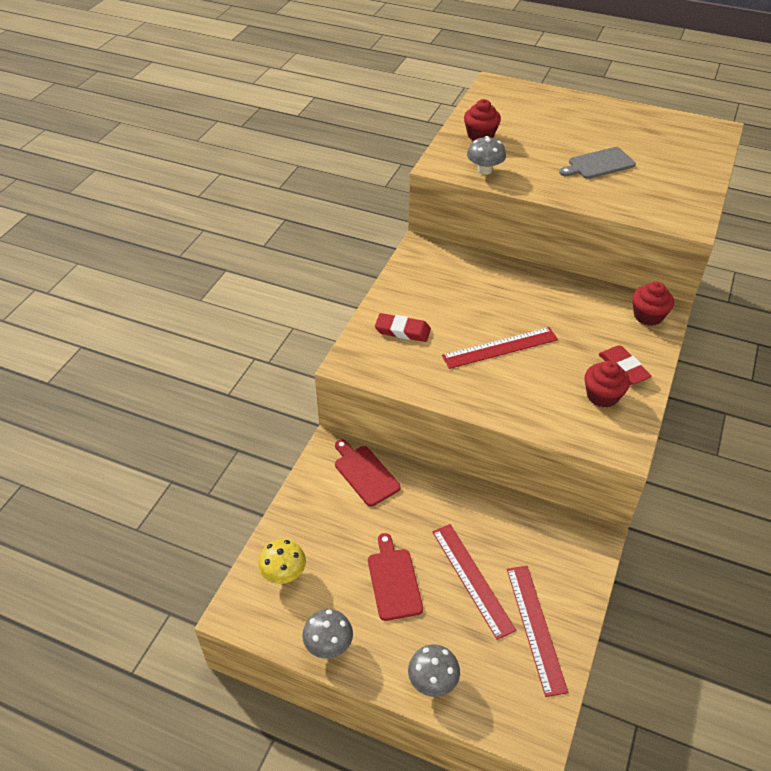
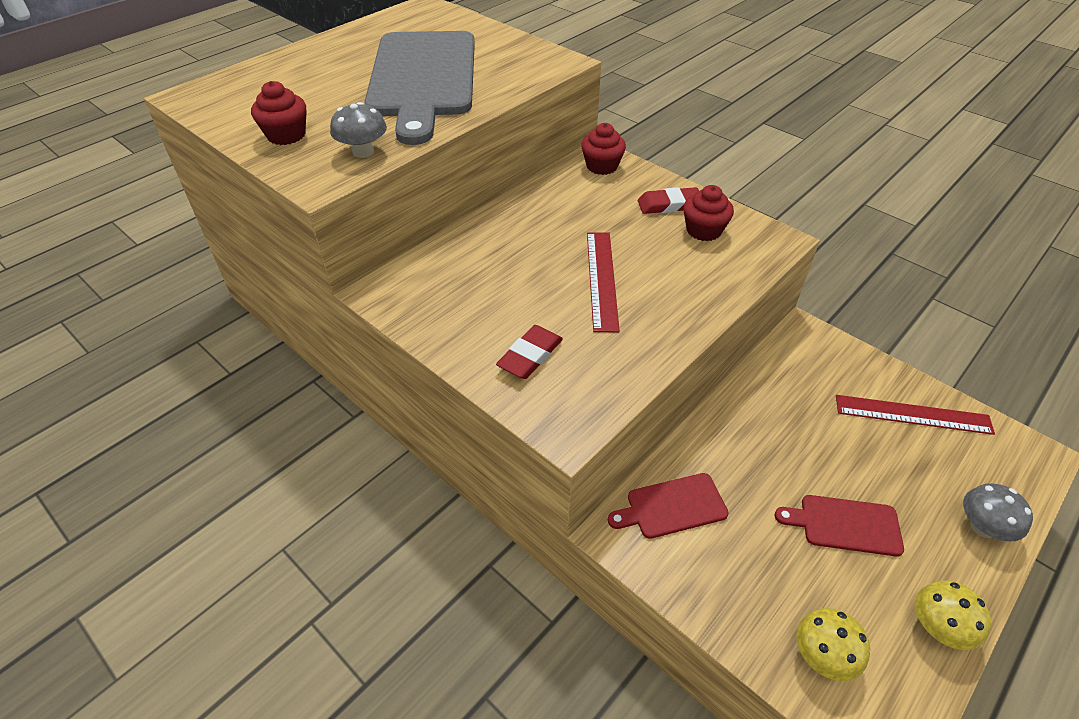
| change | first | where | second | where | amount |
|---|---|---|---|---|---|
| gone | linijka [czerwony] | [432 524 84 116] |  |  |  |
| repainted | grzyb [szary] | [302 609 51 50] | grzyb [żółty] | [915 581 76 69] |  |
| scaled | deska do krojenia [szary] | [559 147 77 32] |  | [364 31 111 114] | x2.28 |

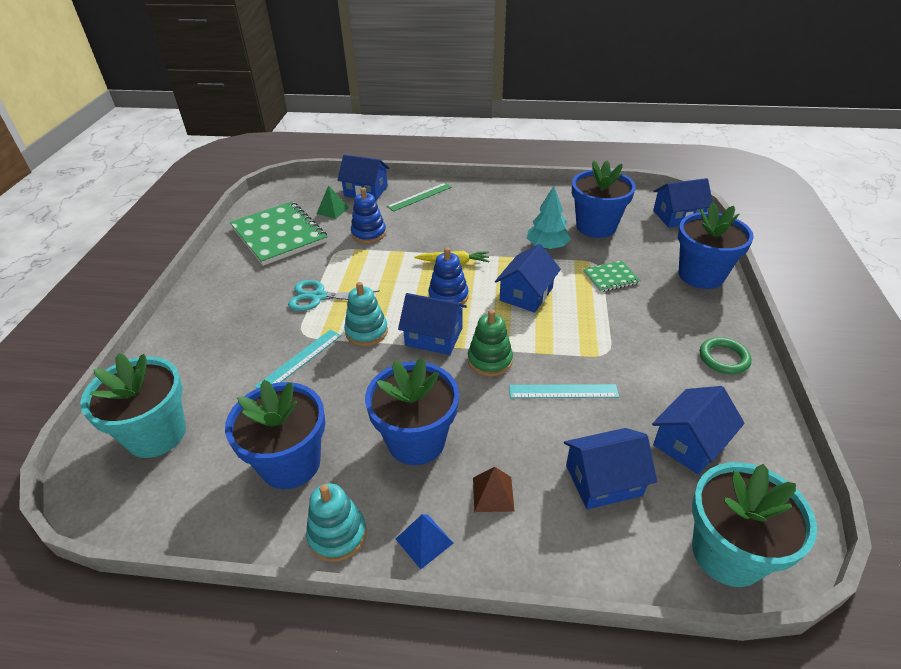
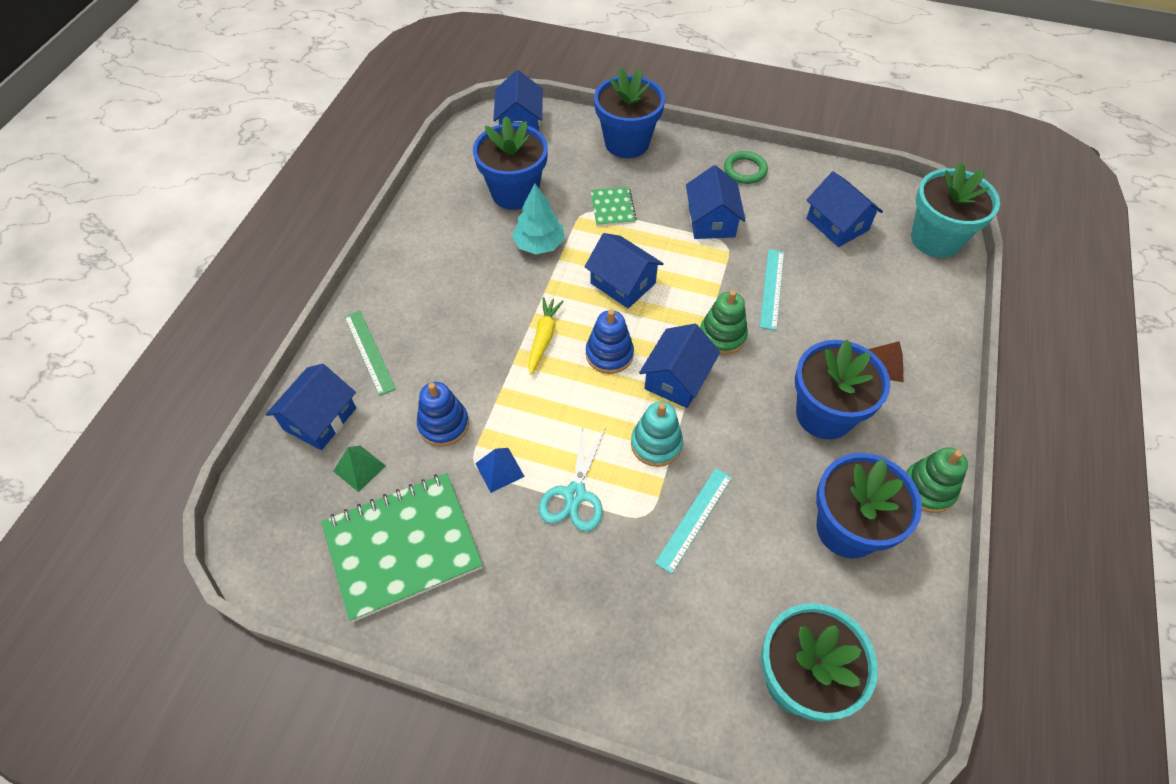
| change | first | where | second | where | amount |
|---|---|---|---|---|---|
| shifted | piramida [niebieski] | [396 514 58 55] |  | [475 448 50 45] |  |
| shifted | domek [niebieski] | [564 428 94 81] |  | [686 165 60 74] |  |
| repainted | zabawka nakładanka [turkusowy] | [306 483 61 79] | zabawka nakładanka [zielony] | [906 447 62 66] |  |
| rotated | linijka [turkusowy] | [254 329 87 59] |  | [655 468 77 106] | 75 degrees clockwise |

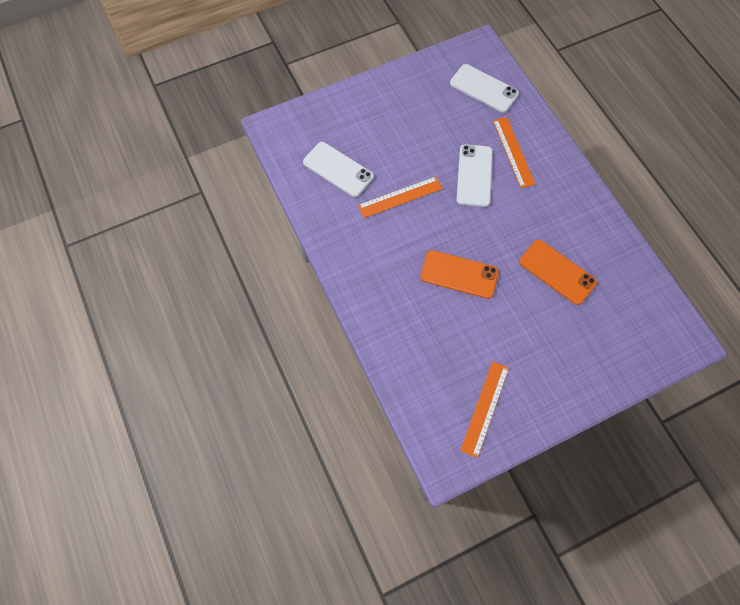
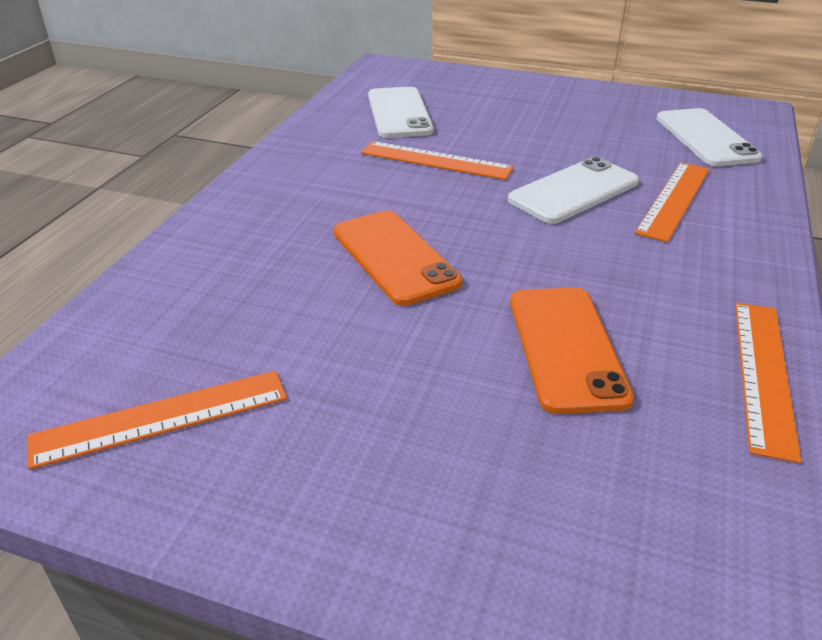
| change | first | where | second | where | amount |
|---|---|---|---|---|---|
| new |  |  | linijka [pomarańczowy] | [735 303 66 160] |  |

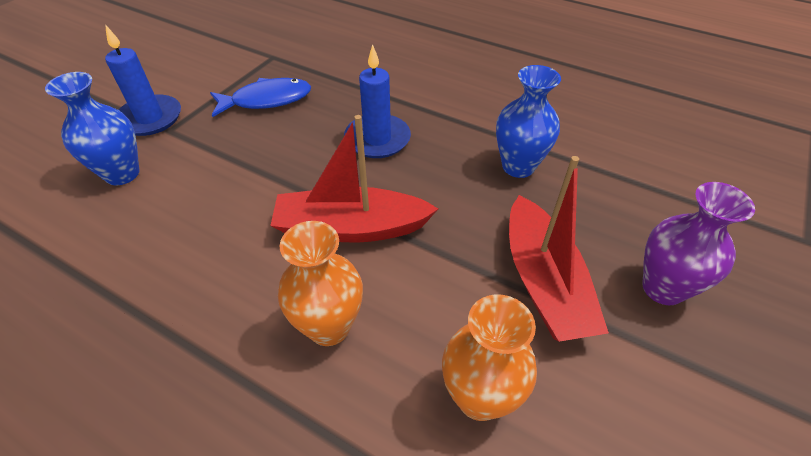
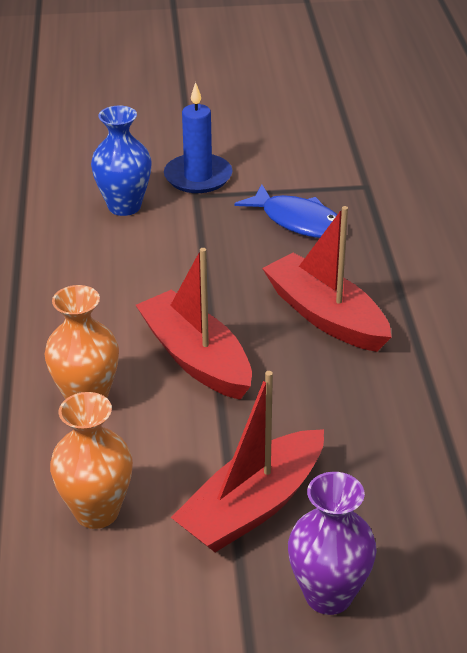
| change | first | where | second | where | amount |
|---|---|---|---|---|---|
| gone | wazon [niebieski] | [496 65 65 113] |  |  |  |
| swapped | świeca [niebieski] | [344 44 67 114] | łódka [czerwony] | [262 206 130 146] |  |

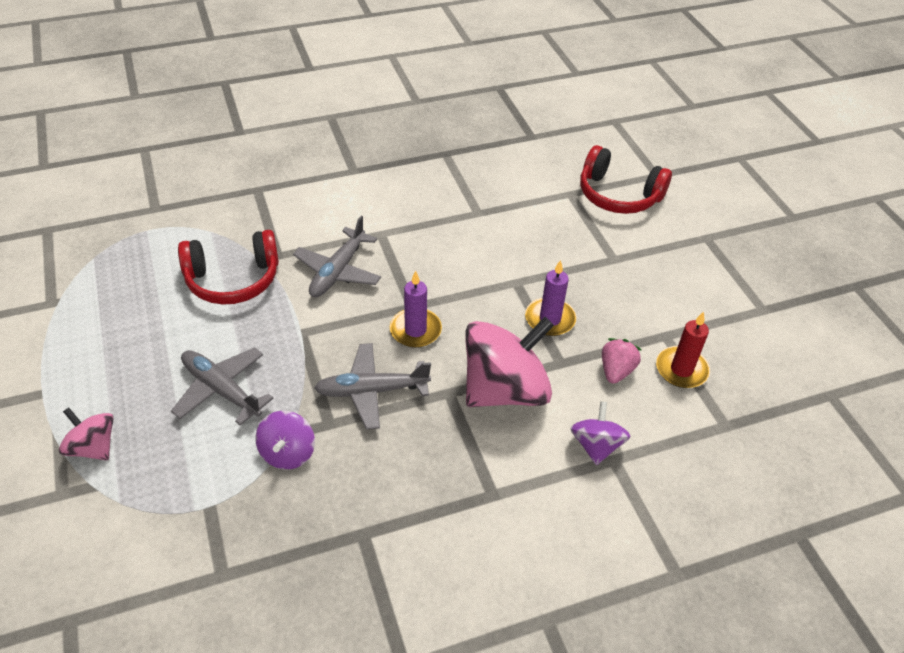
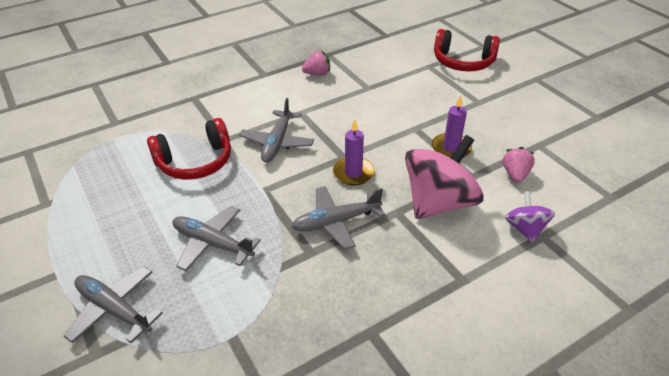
| change | first | where | second | where | amount |
|---|---|---|---|---|---|
| gone | bączek [fioletowy] | [255 411 60 59] |  |  |  |
| gone | świeca [czerwony] | [656 311 54 77] |  |  |  |
| new |  |  | truskawka [różowy] | [302 51 28 24] |  |
| swapped | bączek [różowy] | [59 407 55 53] | samolot [szary] | [64 266 99 77] |  |

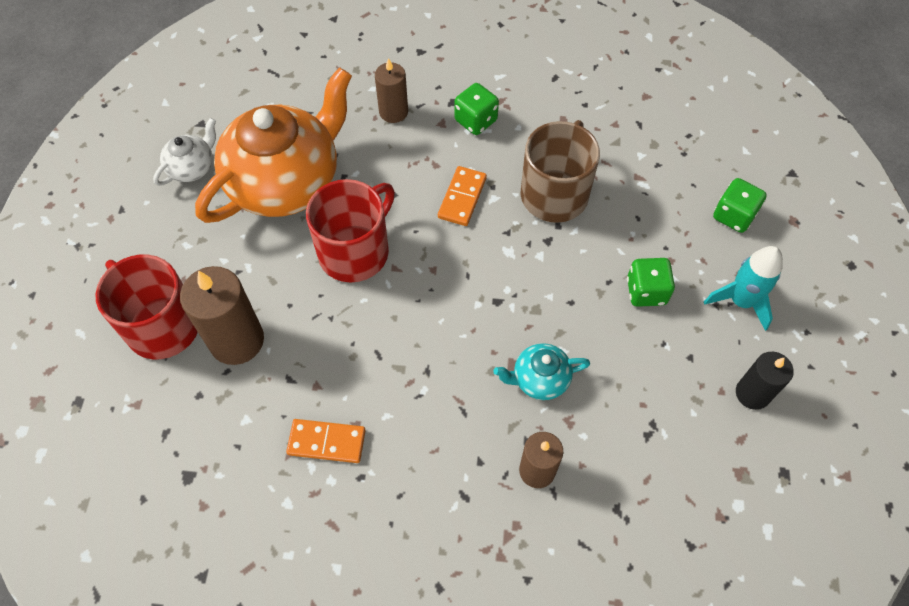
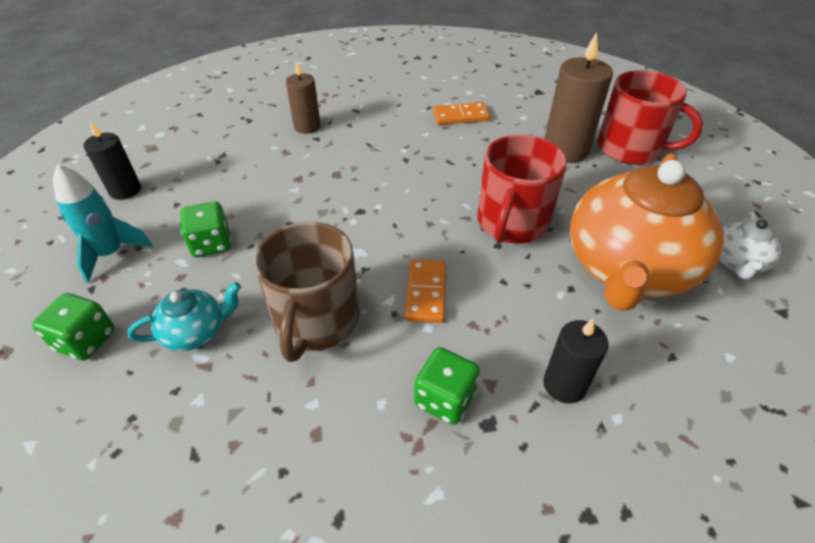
| change | first | where | second | where | amount |
|---|---|---|---|---|---|
| shifted | imbryk [turkusowy] | [493 343 97 57] |  | [127 282 114 69] |  |
| repainted | świeca [brązowy] | [375 58 33 65] | świeca [czarny] | [543 319 66 84] |  |

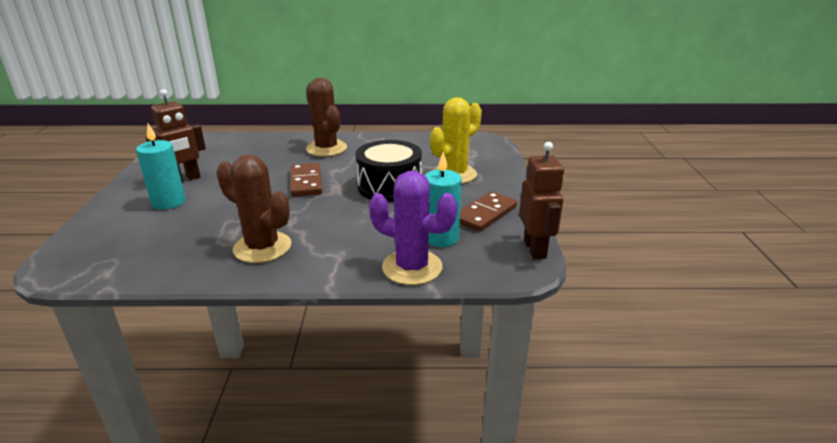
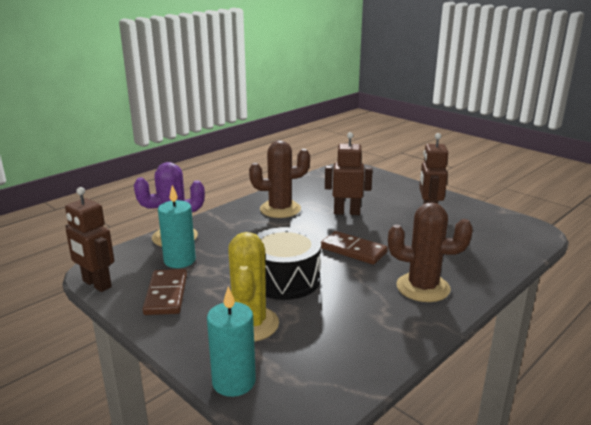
| change | first | where | second | where | amount |
|---|---|---|---|---|---|
| new |  |  | robot [brązowy] | [325 132 48 83] |  |
| shifted | świeca [turkusowy] | [136 124 50 86] |  | [207 286 49 111] |  |

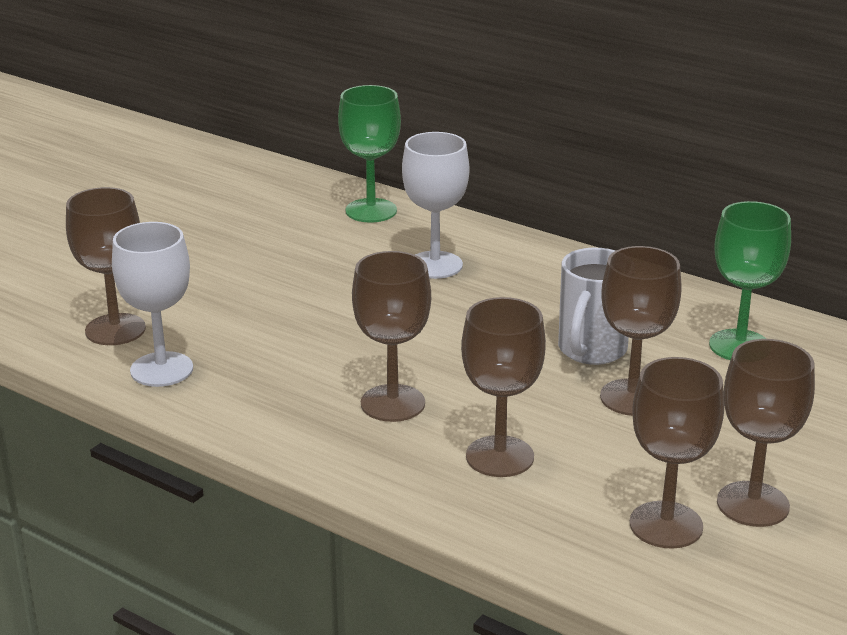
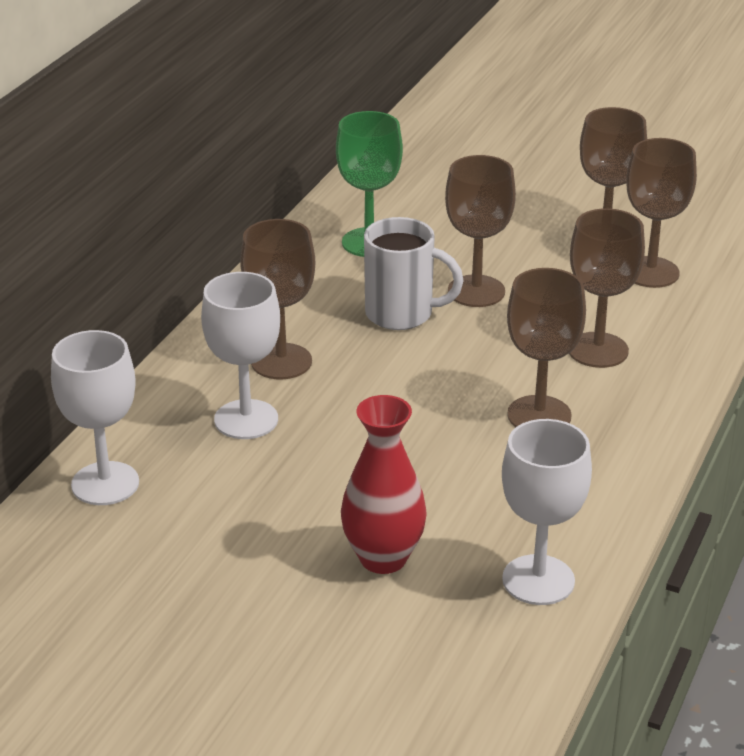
| change | first | where | second | where | amount |
|---|---|---|---|---|---|
| new |  |  | wazon [czerwony] | [341 395 86 179] |  |
| shifted | kielich [brązowy] | [66 187 80 158] |  | [240 219 75 160] |  |
| repainted | kielich [zielony] | [338 85 63 138] | kielich [biały] | [51 330 88 175] |  |

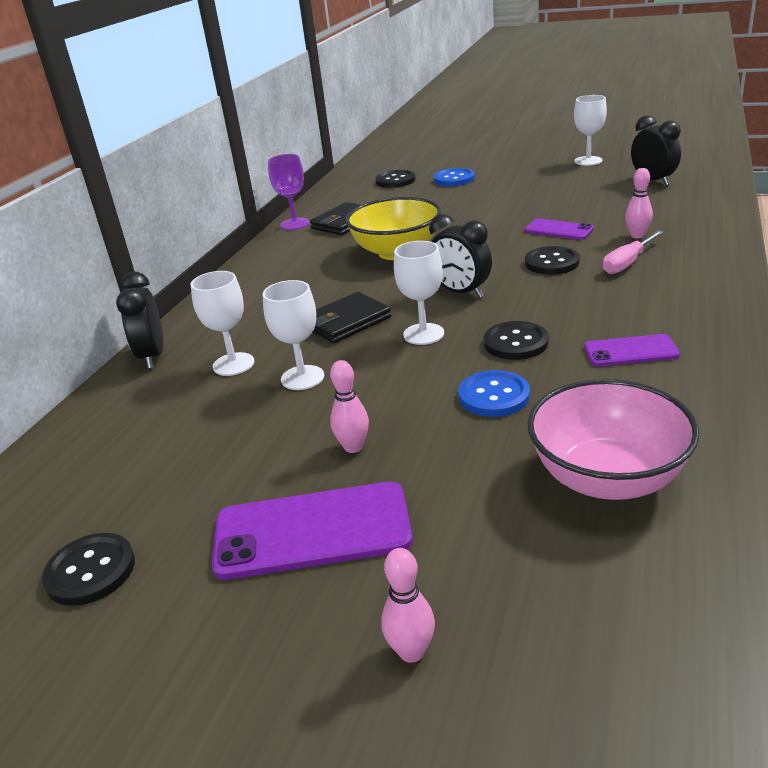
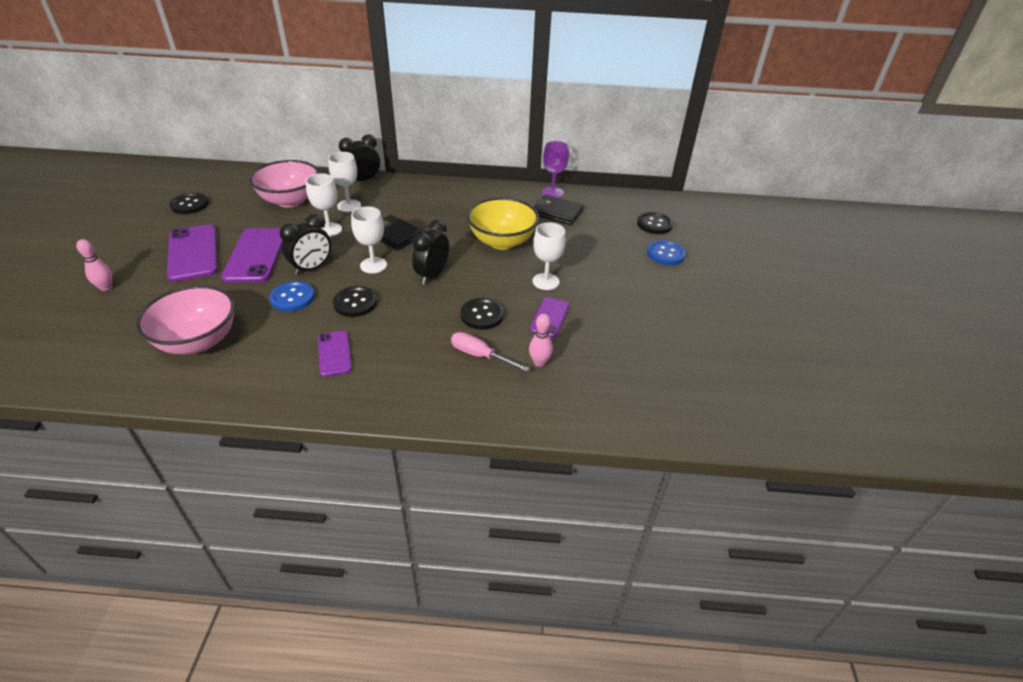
| change | first | where | second | where | amount |
|---|---|---|---|---|---|
| new |  |  | miska [różowy] | [249 160 70 48] |  |
| shifted | kielich [biały] | [574 95 33 71] |  | [533 222 33 68] |  |
| shifted | budzik [czarny] | [631 115 50 70] |  | [279 214 52 61] |  |
| swapped | kręgiel [różowy] | [330 360 39 93] | telefon [fioletowy] | [221 228 62 55] |  |

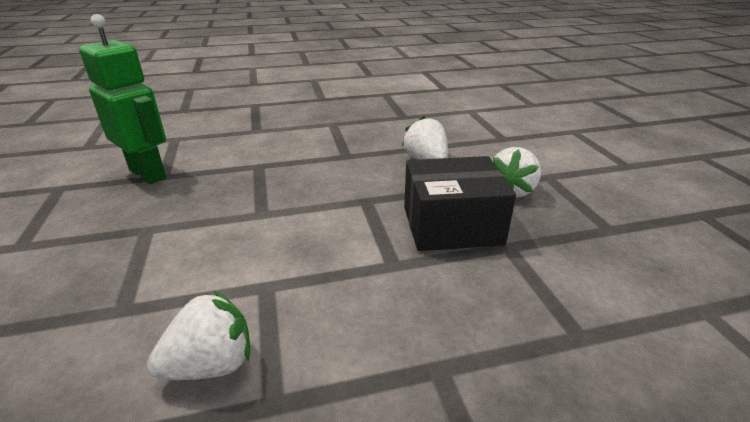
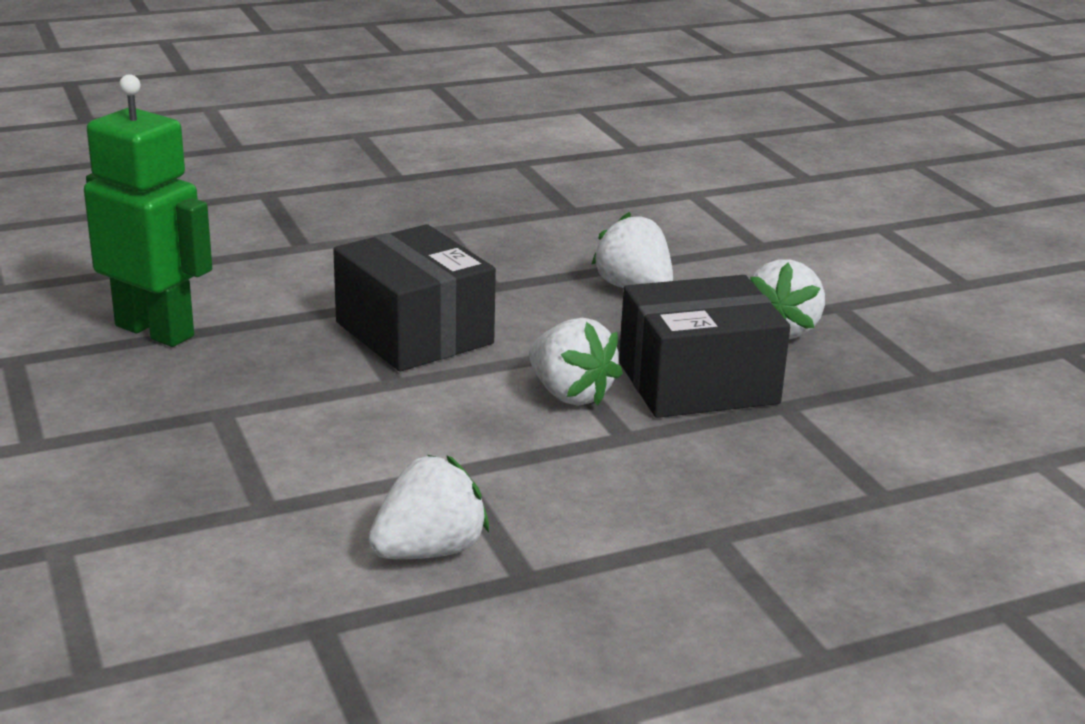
| change | first | where | second | where | amount |
|---|---|---|---|---|---|
| new |  |  | pudełko [czarny] | [333 224 163 147] |  |
| new |  |  | truskawka [biały] | [529 318 94 88] |  |

